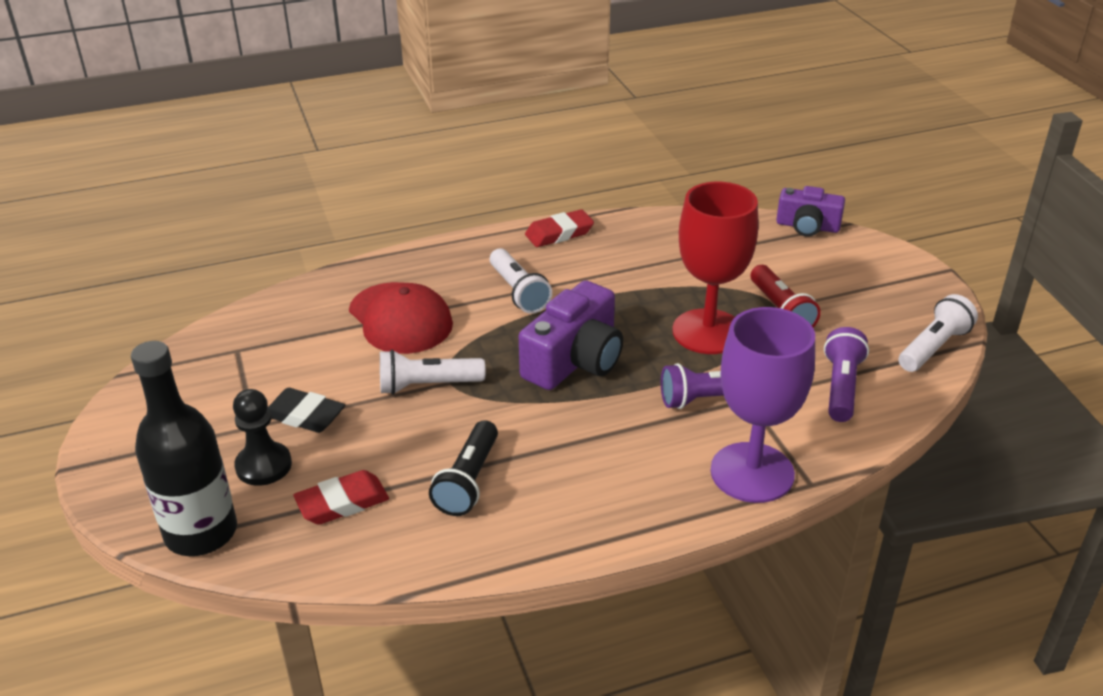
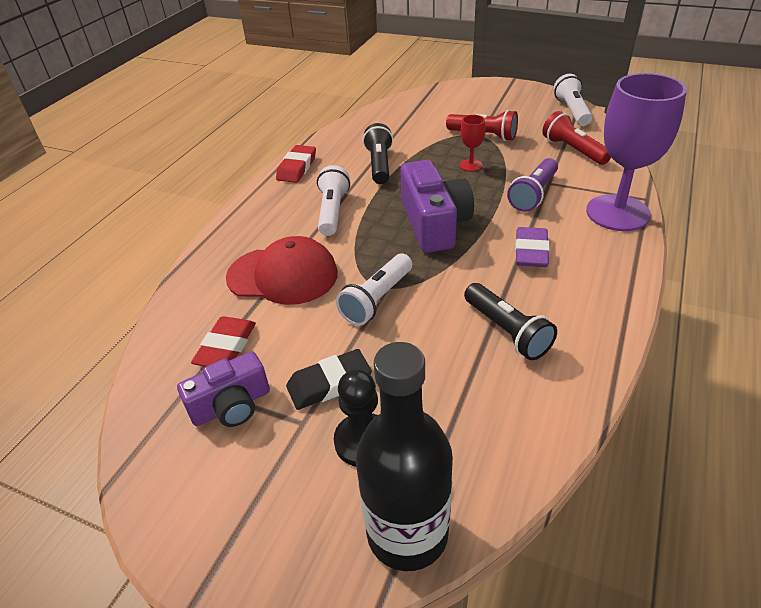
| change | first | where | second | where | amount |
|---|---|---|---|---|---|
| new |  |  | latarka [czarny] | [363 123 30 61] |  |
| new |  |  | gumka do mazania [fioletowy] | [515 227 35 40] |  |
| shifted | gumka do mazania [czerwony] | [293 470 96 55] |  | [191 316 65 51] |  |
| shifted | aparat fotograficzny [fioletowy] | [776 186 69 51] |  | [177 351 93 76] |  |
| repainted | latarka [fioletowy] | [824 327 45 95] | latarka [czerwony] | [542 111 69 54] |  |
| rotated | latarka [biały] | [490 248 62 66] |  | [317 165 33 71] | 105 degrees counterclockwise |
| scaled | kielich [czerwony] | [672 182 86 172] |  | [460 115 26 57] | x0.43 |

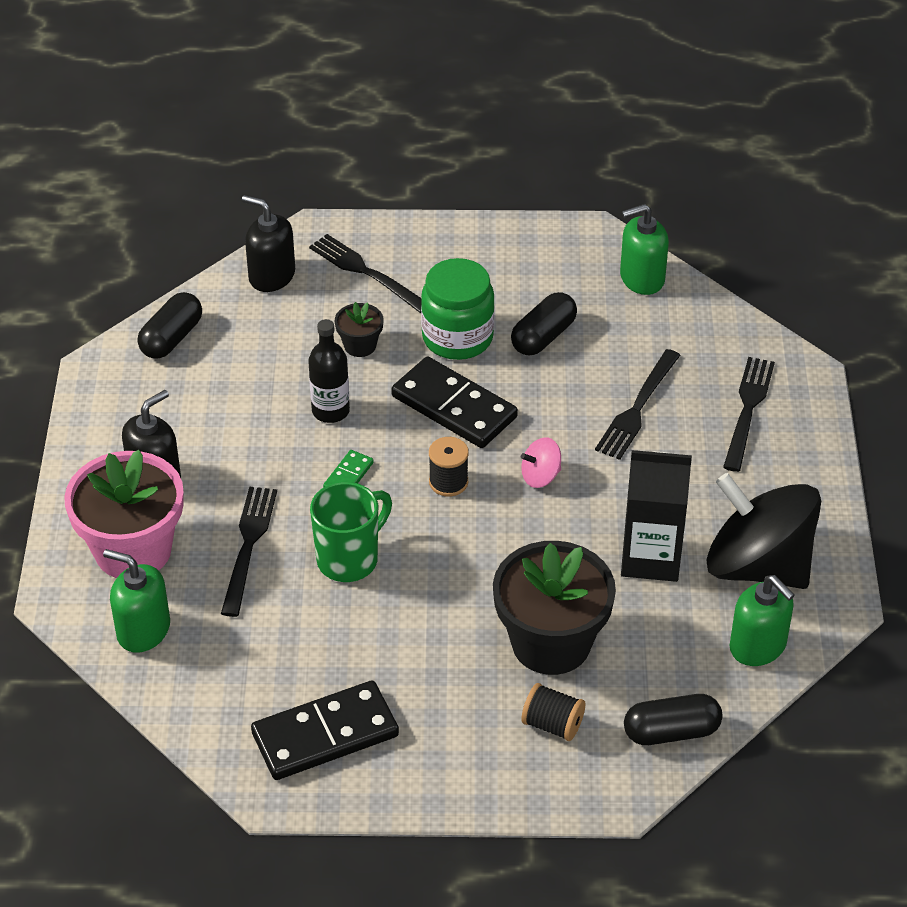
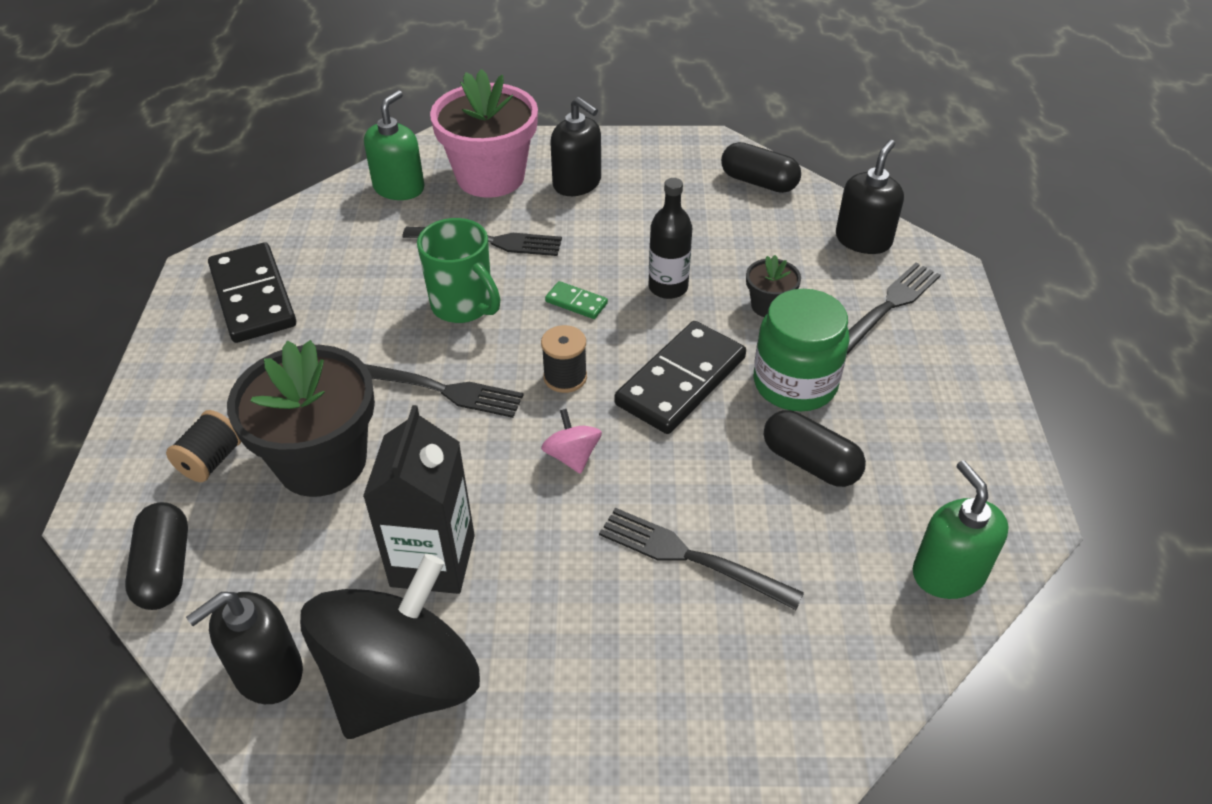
| change | first | where | second | where | amount |
|---|---|---|---|---|---|
| shifted | widelec [czarny] | [723 357 52 115] |  | [365 364 158 54] |  |
| repainted | dozownik mydła [zielony] | [730 575 65 91] | dozownik mydła [czarny] | [186 592 117 112] |  |

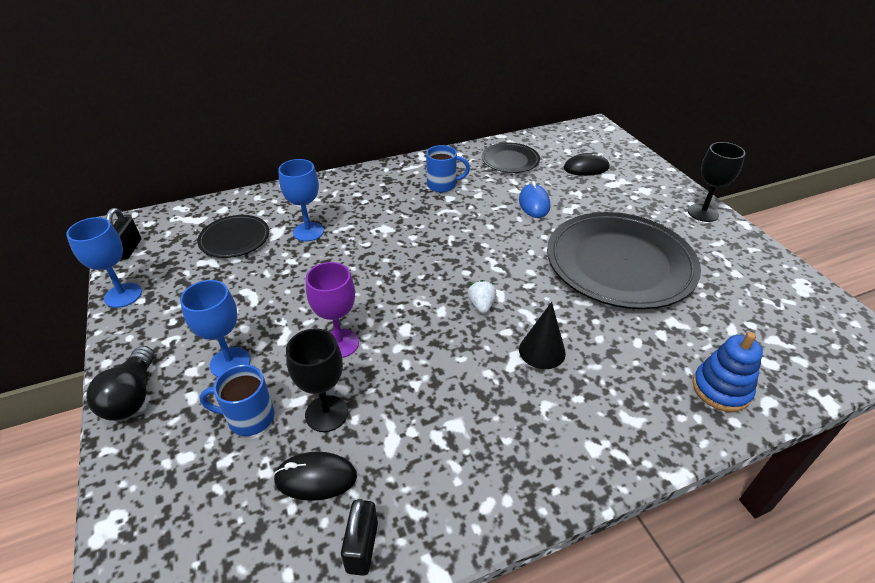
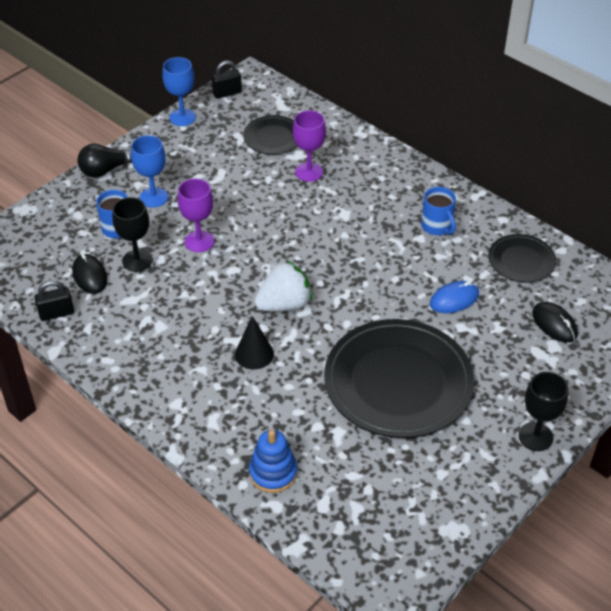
| change | first | where | second | where | amount |
|---|---|---|---|---|---|
| repainted | kielich [niebieski] | [278 159 46 83] | kielich [fioletowy] | [293 110 33 72] |  |
| scaled | truskawka [biały] | [468 280 28 34] |  | [255 261 57 50] | x1.96 |

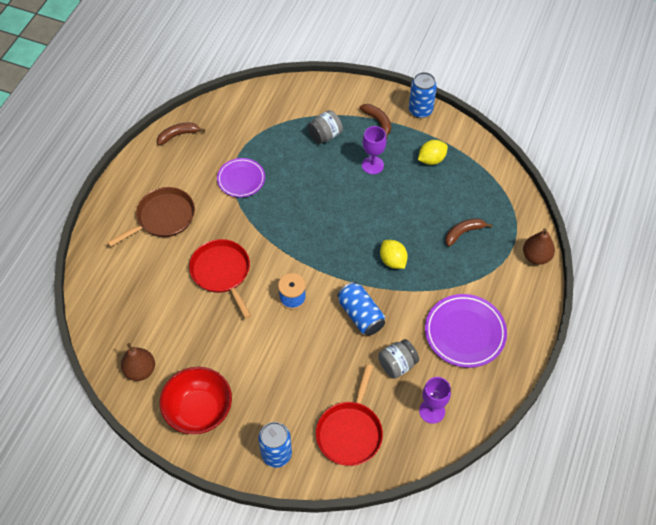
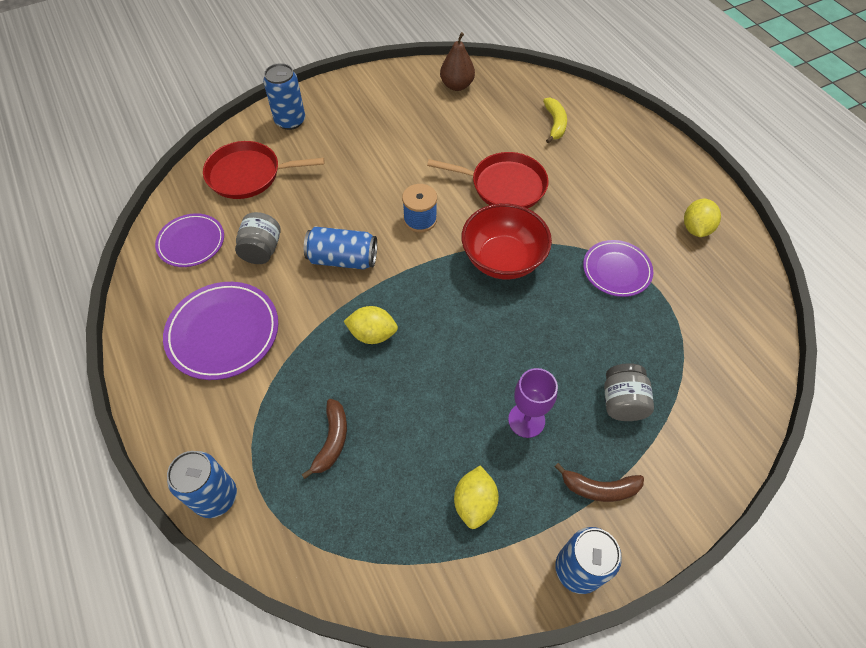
| change | first | where | second | where | amount |
|---|---|---|---|---|---|
| gone | patelnia [brązowy] | [107 187 88 60] |  |  |  |
| gone | banan [brązowy] | [157 123 48 22] |  |  |  |
| new |  |  | banan [żółty] | [543 98 24 45] |  |
| new |  |  | cytryna [żółty] | [684 199 37 38] |  |
| shifted | miska [czerwony] | [160 367 72 67] |  | [462 203 90 77] |  |
| swapped | kielich [fioletowy] | [419 377 32 47] | talerz [fioletowy] | [155 213 69 54] |  |
| swapped | gruszka [brązowy] | [523 229 32 36] | puszka [niebieski] | [167 451 70 67] |  |
| rotated | patelnia [czerwony] | [316 364 67 102] |  | [203 141 122 58] | 60 degrees counterclockwise |

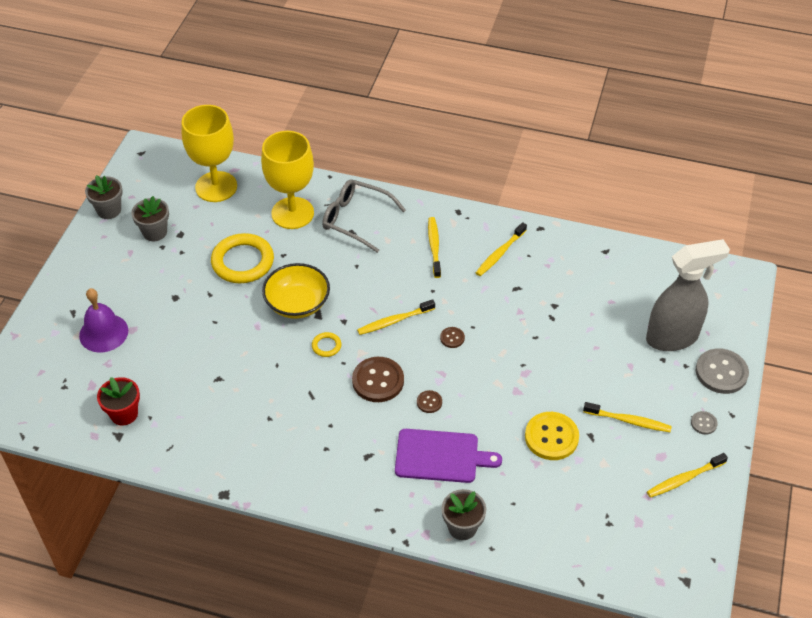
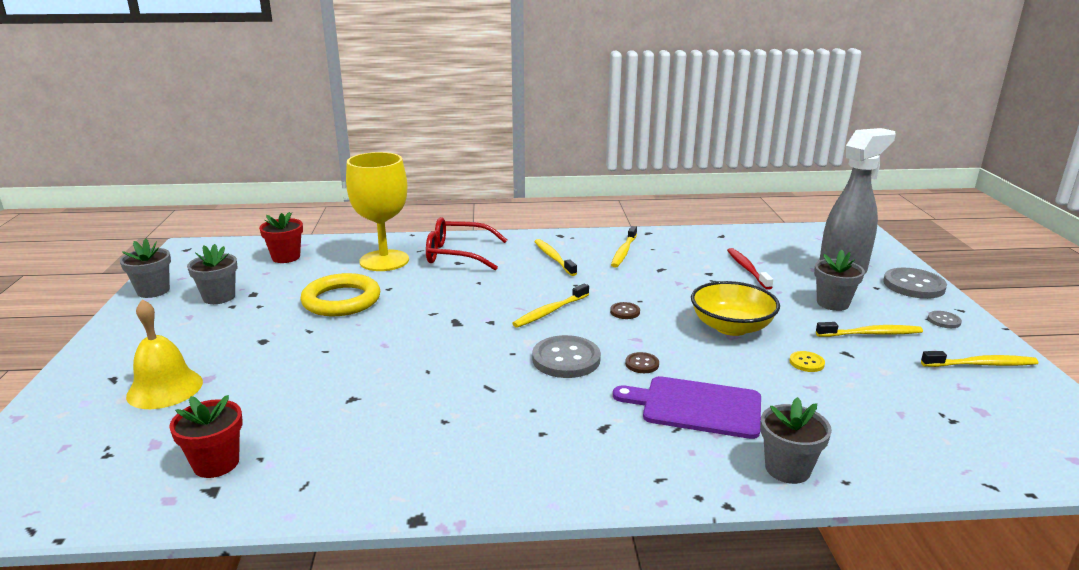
| change | first | where | second | where | amount |
|---|---|---|---|---|---|
| gone | pierścień [żółty] | [312 332 29 25] |  |  |  |
| new |  |  | szczoteczka do zębów [czerwony] | [727 248 46 42] |  |
| new |  |  | doniczka [szary] | [814 250 51 61] |  |
| shifted | miska [żółty] | [262 263 68 56] |  | [691 281 89 55] |  |
| swapped | kielich [żółty] | [182 105 55 97] | doniczka [czerwony] | [259 212 44 51] |  |
| repainted | dzwonek [fioletowy] | [79 288 49 64] | dzwonek [żółty] | [126 299 77 110] |  |
| repainted | okulary [szary] | [322 179 84 74] | okulary [czerwony] | [426 217 81 53] |  |
| repainted | guzik [brązowy] | [352 357 52 45] | guzik [szary] | [532 335 69 43] |  |
| rotated | deska do krojenia [fioletowy] | [395 429 107 54] |  | [613 376 148 63] | 150 degrees counterclockwise |
| rotated | szczoteczka do zębów [żółty] | [647 453 81 45] |  | [921 351 117 16] | 135 degrees counterclockwise |
| scaled | guzik [żółty] | [525 412 54 48] |  | [789 351 36 21] | x0.49 |

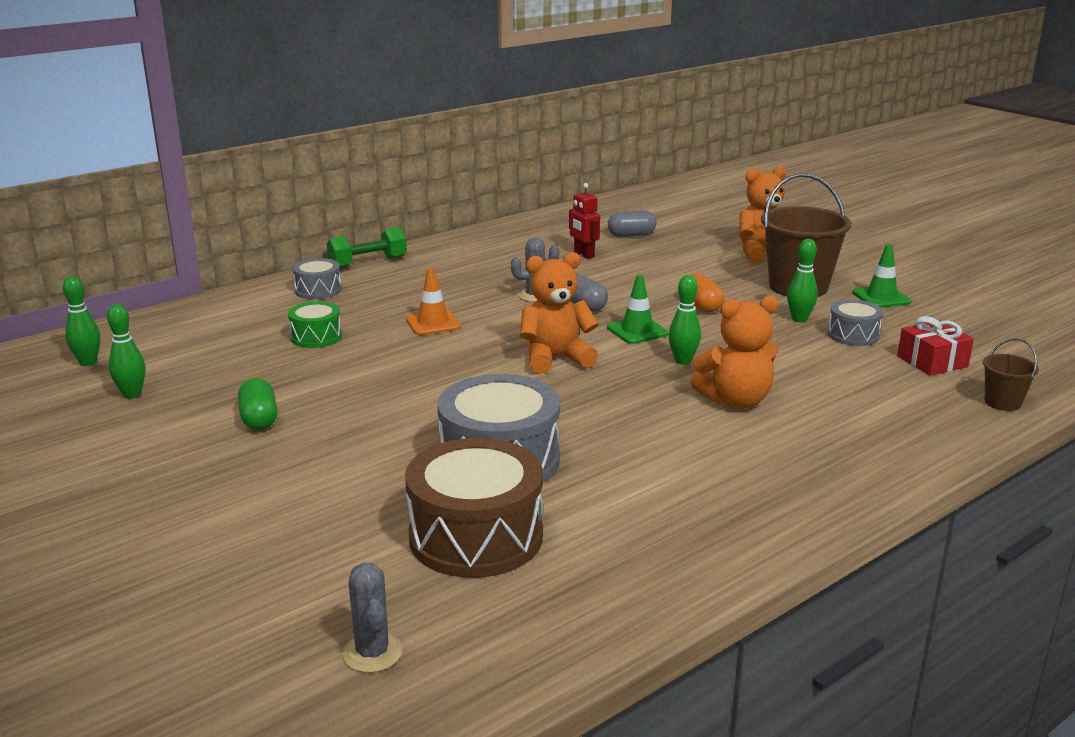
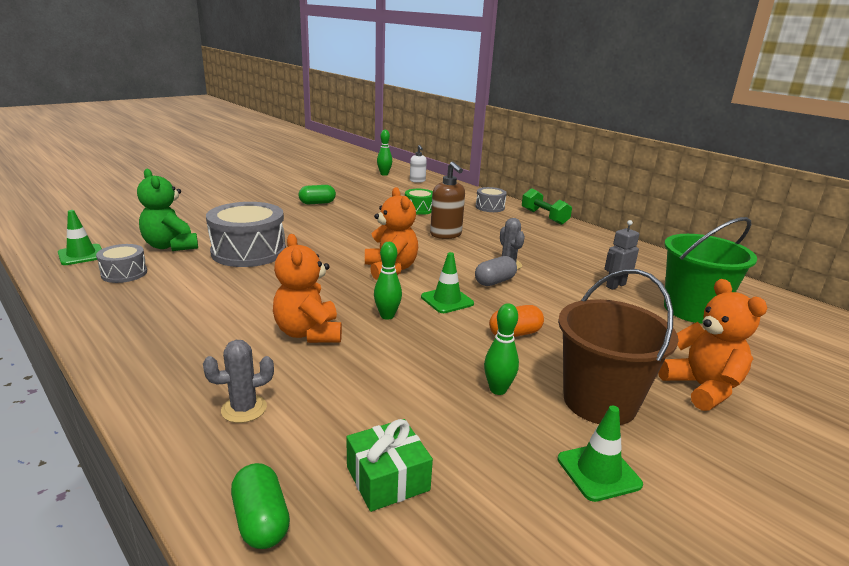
| change | first | where | second | where | amount |
|---|---|---|---|---|---|
| gone | kręgiel [zielony] | [107 304 39 95] |  |  |  |
| new |  |  | pachołek [zielony] | [58 210 44 55] |  |
| new |  |  | dozownik mydła [biały] | [410 145 17 38] |  |
| shifted | kaktus [szary] | [342 563 60 110] |  | [203 340 71 83] |  |
| shifted | bęben [szary] | [828 300 55 46] |  | [96 244 51 39] |  |
| swapped | bęben [brązowy] | [405 438 138 140] | miś [zielony] | [137 169 61 82] |  |
| swapped | pachołek [pomarańczowy] | [406 268 55 67] | dozownik mydła [brązowy] | [430 162 35 77] |  |
| swapped | kapsułka [szary] | [608 210 48 27] | wiadro [zielony] | [664 217 93 107] |  |
| swapped | wiadro [brązowy] | [983 338 56 73] | kapsułka [zielony] | [231 463 59 86] |  |
| repainted | robot [czerwony] | [569 183 31 76] | robot [szary] | [604 220 35 70] |  |
| repainted | prezent [czerwony] | [897 316 77 60] | prezent [zielony] | [346 419 87 93] |  |

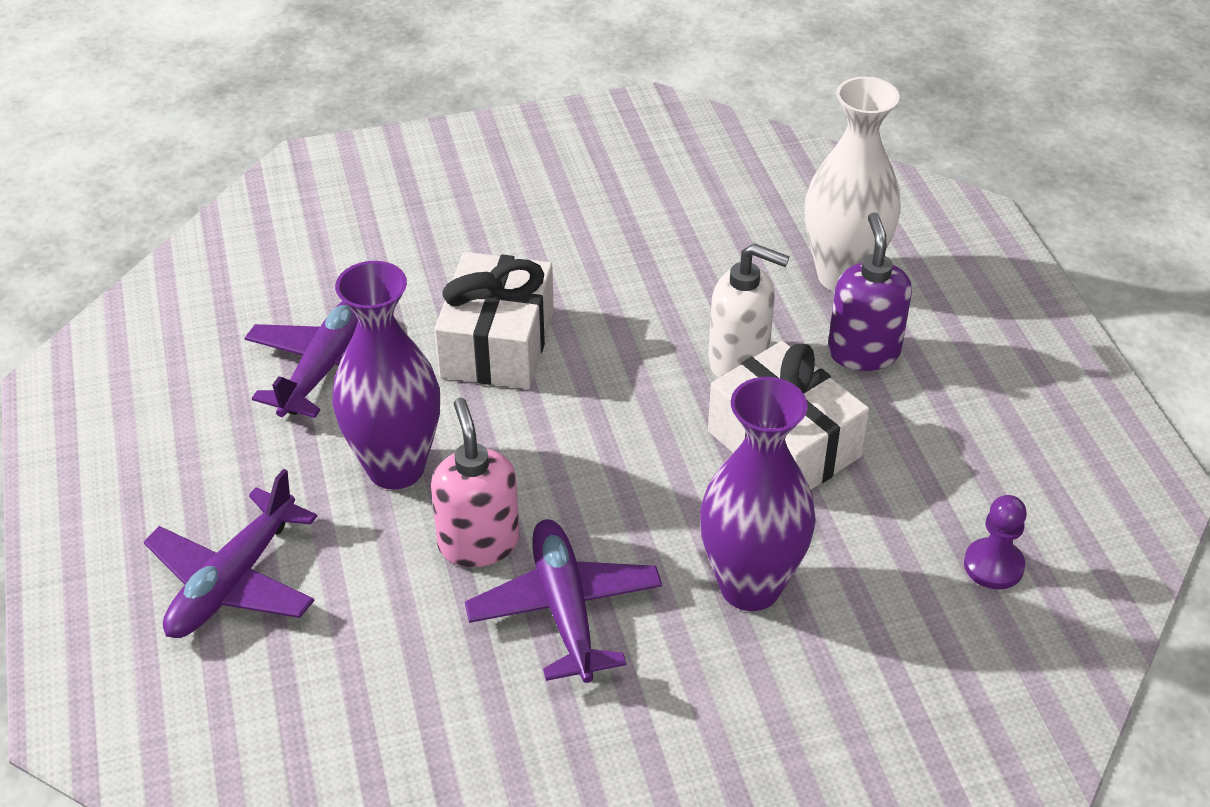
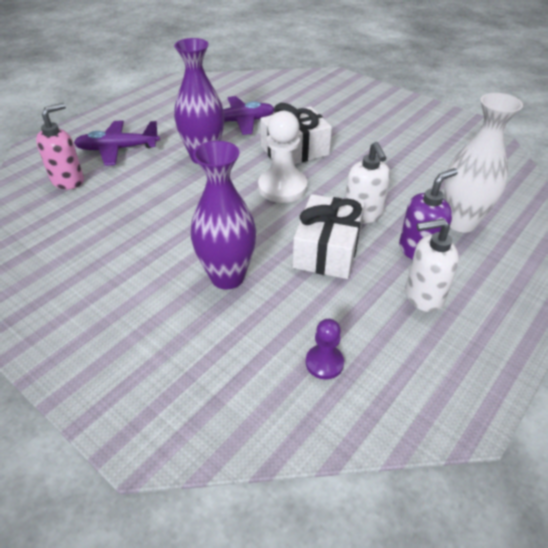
| change | first | where | second | where | amount |
|---|---|---|---|---|---|
| gone | samolot [fioletowy] | [465 519 197 164] |  |  |  |
| new |  |  | pionek [biały] | [258 111 50 92] |  |
| new |  |  | dozownik mydła [biały] | [405 219 54 93] |  |
| shifted | dozownik mydła [różowy] | [431 398 89 169] |  | [36 103 48 86] |  |

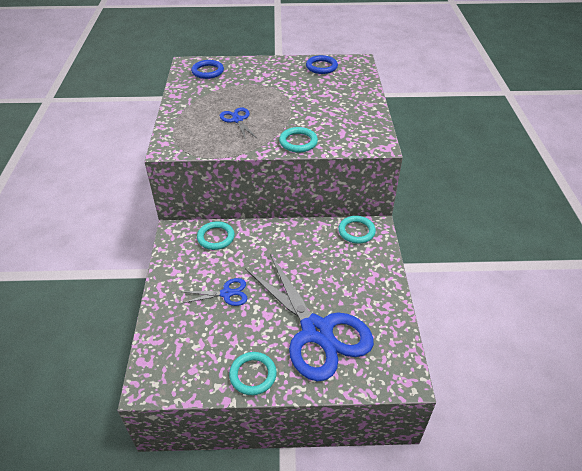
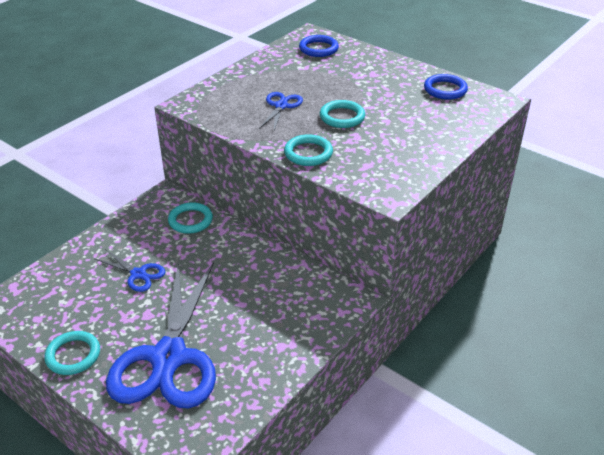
| change | first | where | second | where | amount |
|---|---|---|---|---|---|
| shifted | pierścień [turkusowy] | [338 216 38 28] |  | [320 100 45 28] |  |

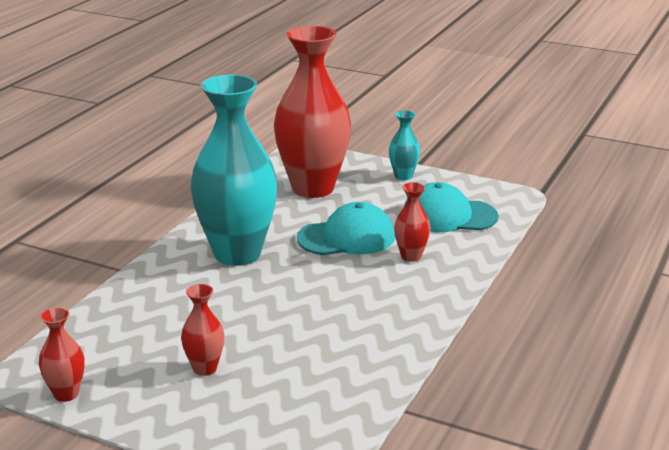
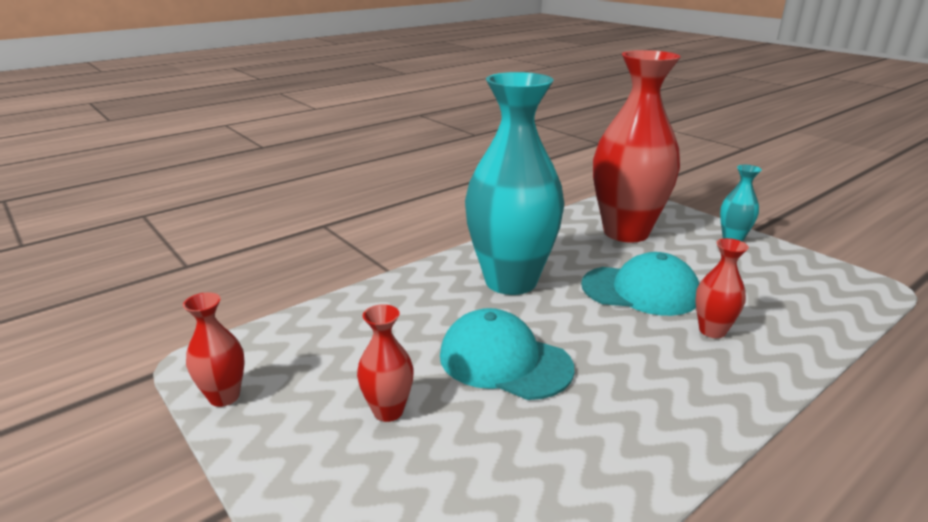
| change | first | where | second | where | amount |
|---|---|---|---|---|---|
| shifted | czapka [turkusowy] | [403 182 96 50] |  | [440 308 134 92] |  |

